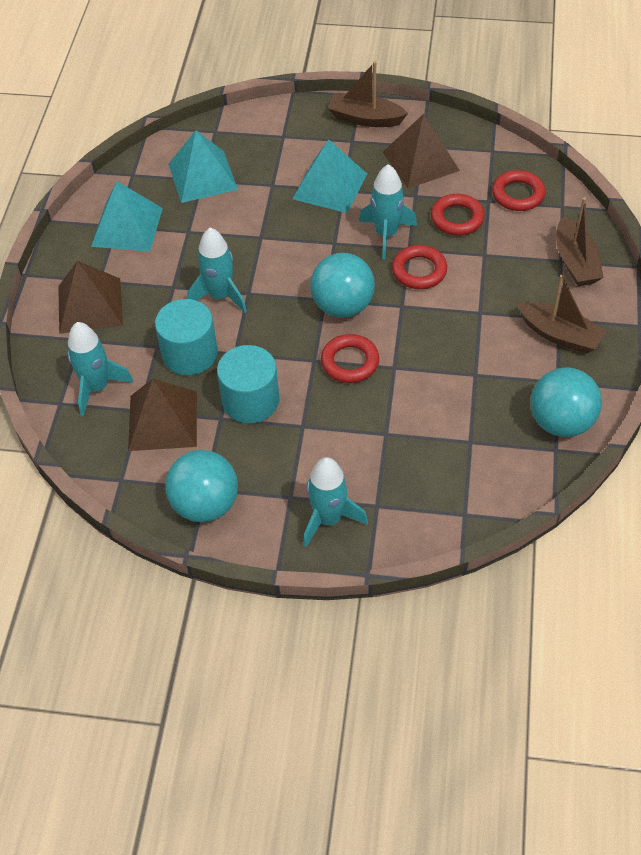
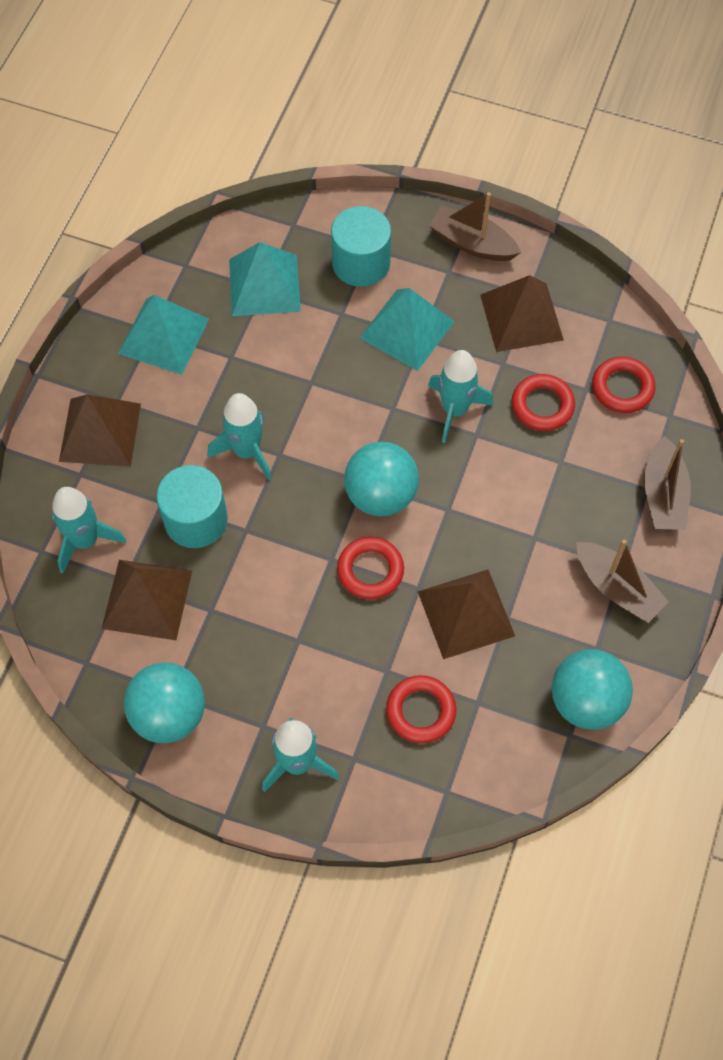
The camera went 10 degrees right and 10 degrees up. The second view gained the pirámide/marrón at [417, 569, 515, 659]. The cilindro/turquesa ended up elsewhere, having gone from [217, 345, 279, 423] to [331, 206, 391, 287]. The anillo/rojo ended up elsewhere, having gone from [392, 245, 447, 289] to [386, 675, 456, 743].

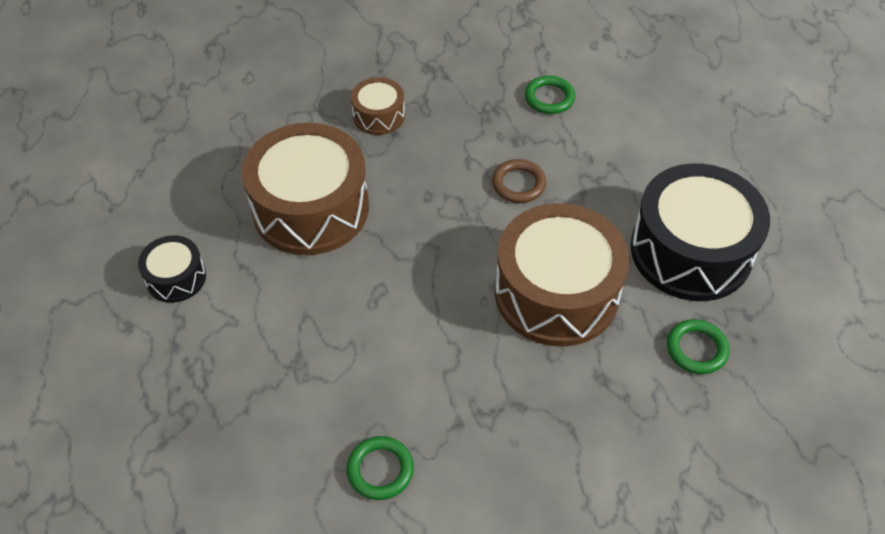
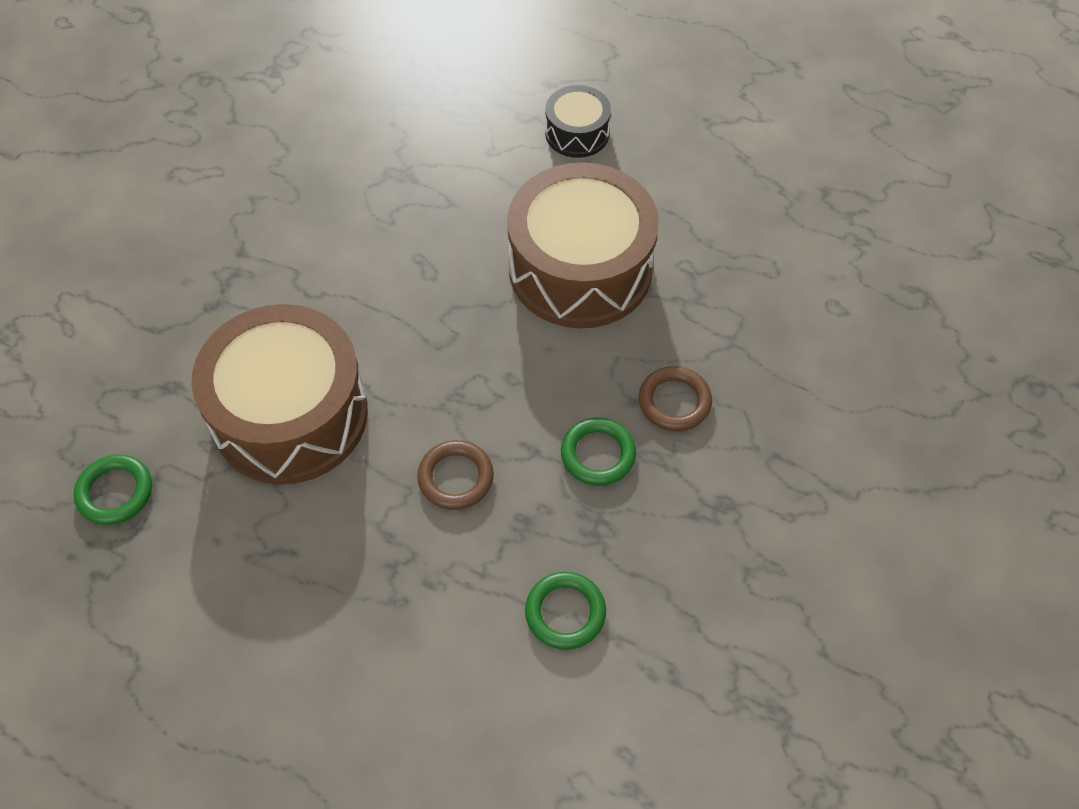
The camera went 125 degrees right and 5 degrees up. The second view lost the tambor/negro at [631, 163, 770, 301]. The anillo/verde ended up elsewhere, having gone from [347, 436, 414, 500] to [561, 418, 636, 486]. Where the tambor/marrón stood at [351, 77, 405, 135], the anillo/marrón came to stand at [639, 366, 712, 431].

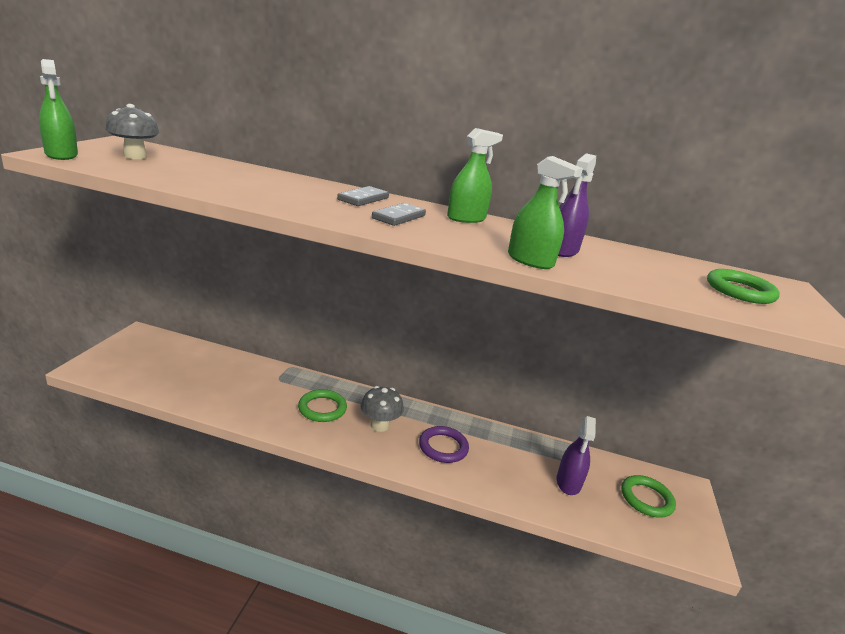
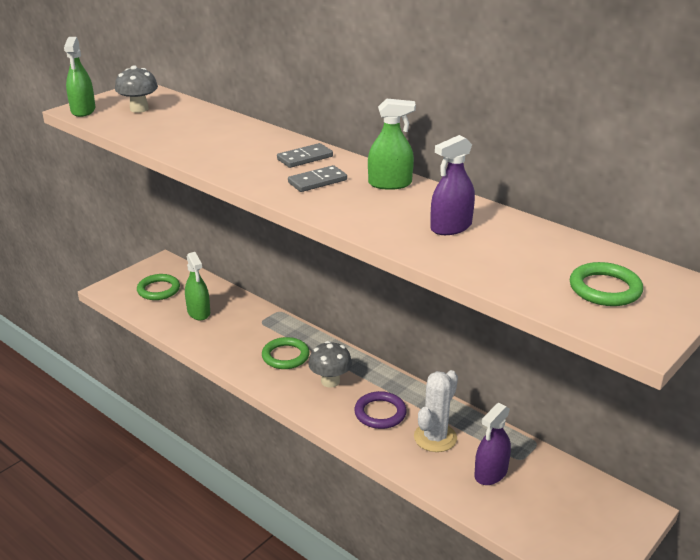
The camera went 30 degrees right and 5 degrees up. The second view gained the cactus/blanco at [414, 370, 458, 452]. The pulverizador/verde ended up elsewhere, having gone from [508, 156, 583, 269] to [185, 252, 210, 320]. The anillo/verde ended up elsewhere, having gone from [621, 475, 676, 518] to [137, 274, 180, 300].

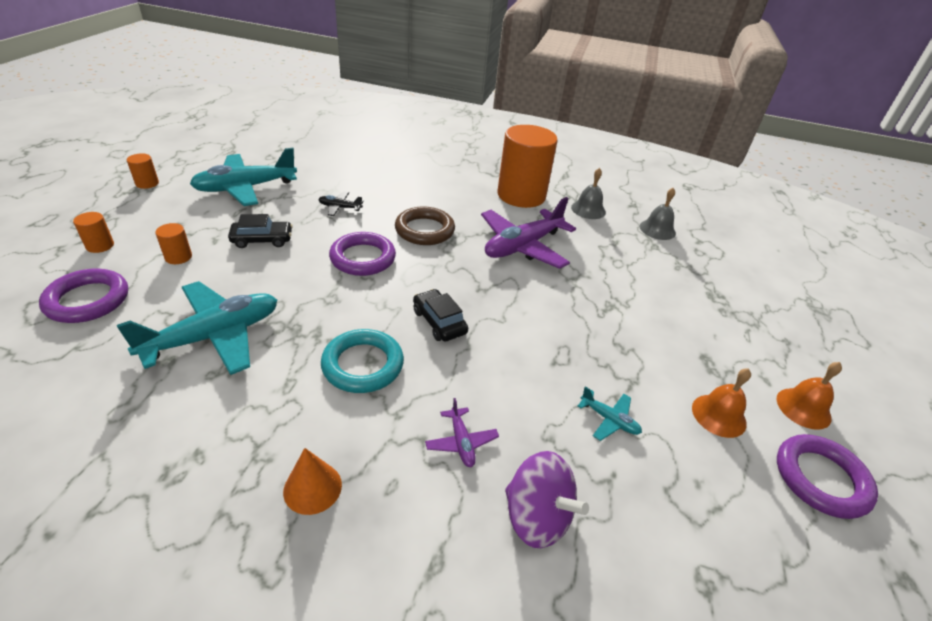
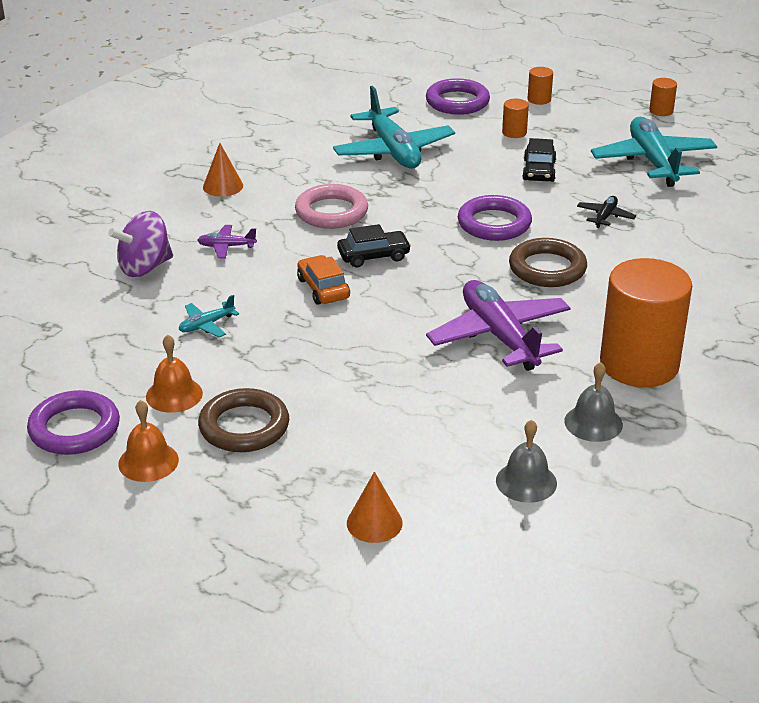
The camera went 110 degrees right and 5 degrees down. The second view gained the anillo/marrón at [198, 388, 289, 452]. The second view gained the coche/naranja at [297, 255, 350, 305]. The second view gained the cono/naranja at [347, 472, 403, 543]. What was the anillo/turquesa at [321, 329, 404, 393] turned into the anillo/rosa at [295, 184, 368, 229].

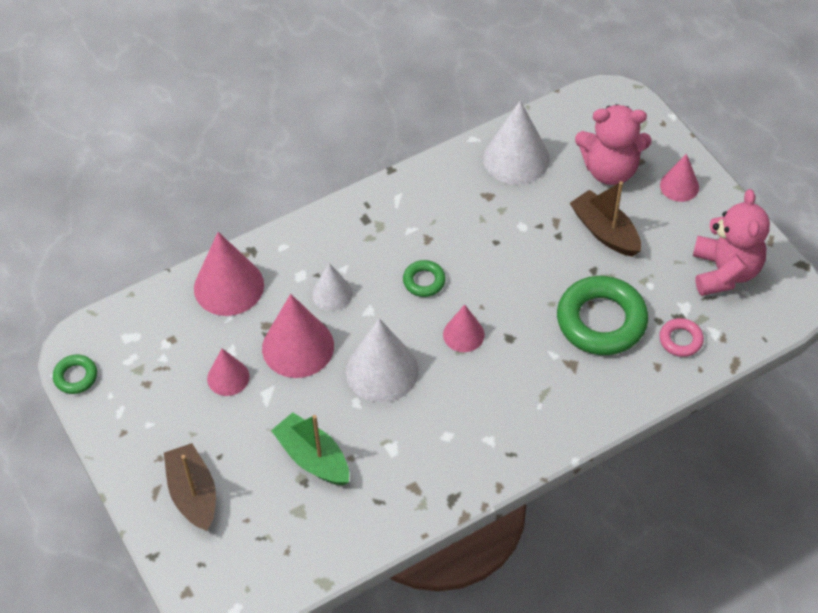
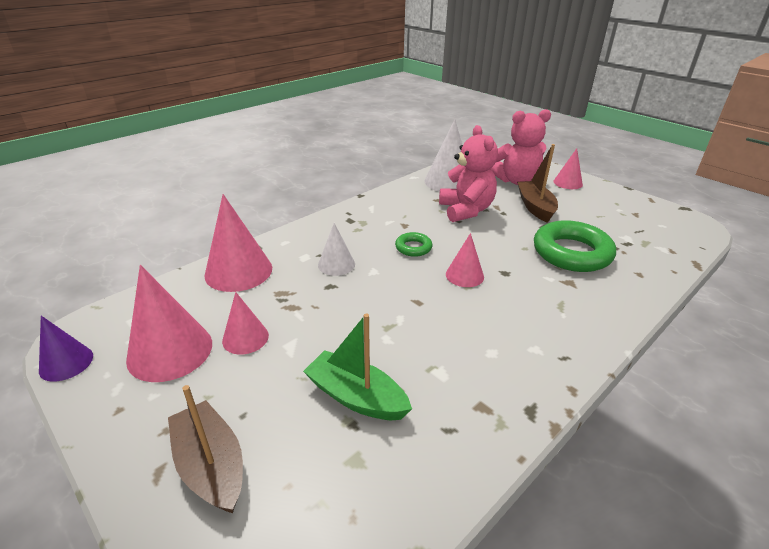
The camera went 15 degrees left and 20 degrees down. The second view lost the cono/blanco at [346, 318, 419, 403]. The second view lost the anillo/rosa at [659, 318, 704, 357]. The cono/rosa ended up elsewhere, having gone from [262, 294, 334, 378] to [126, 265, 212, 382]. The osito/rosa ended up elsewhere, having gone from [693, 189, 770, 296] to [439, 125, 498, 222]. Where the anillo/verde stood at [53, 355, 97, 394], the cono/morado came to stand at [39, 316, 93, 382]. The barco/marrón at [570, 181, 641, 257] ended up facing another way, 45 degrees clockwise from before.

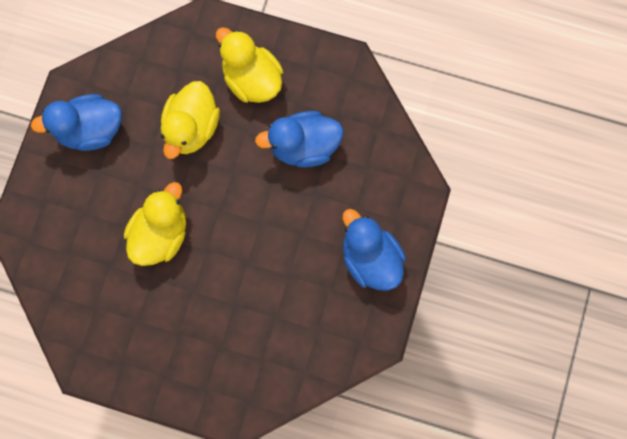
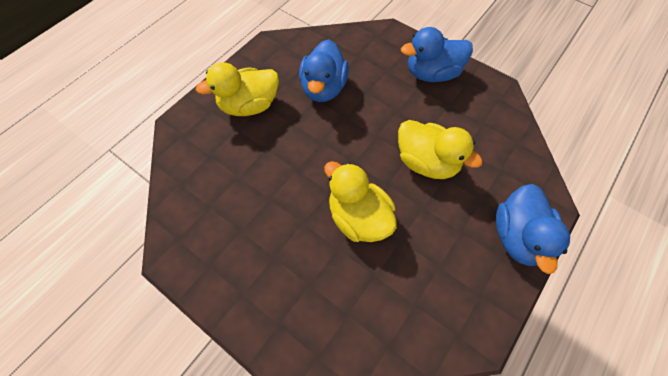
The camera went 70 degrees left and 15 degrees down. The pato/azul ended up elsewhere, having gone from [30, 94, 122, 151] to [496, 184, 570, 274]. The pato/amarillo ended up elsewhere, having gone from [161, 81, 220, 159] to [398, 120, 482, 179].

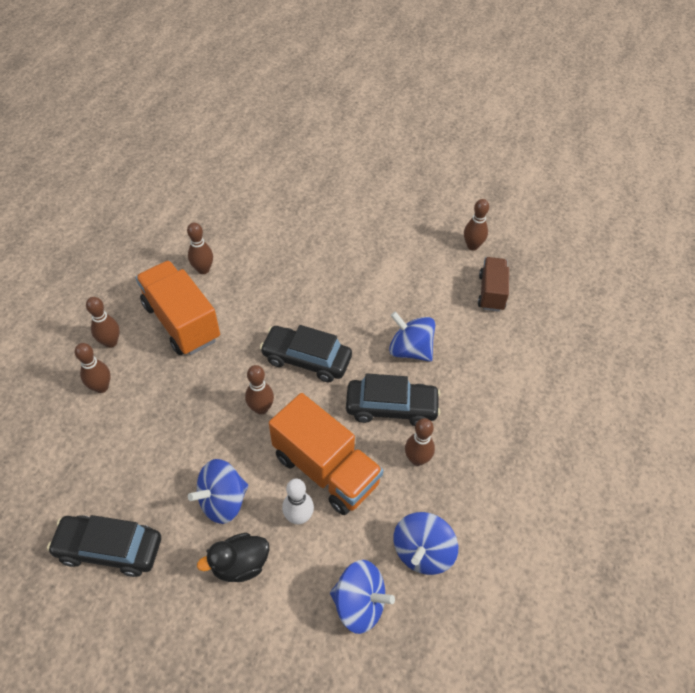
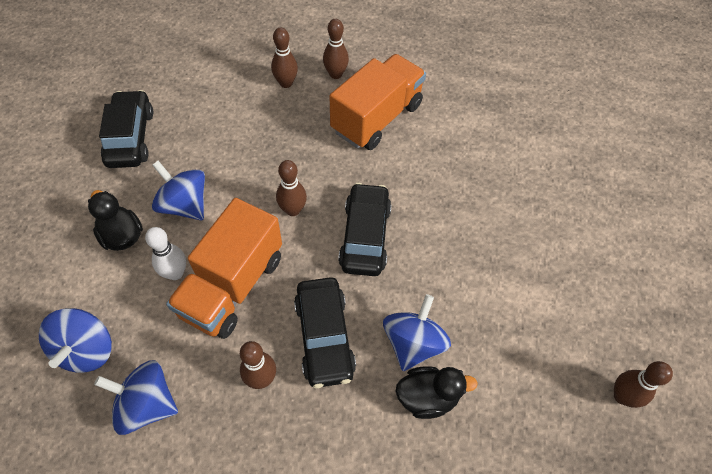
The camera went 75 degrees right and 5 degrees up. The second view lost the bolo/marrón at [187, 222, 213, 274]. The second view lost the camión/marrón at [478, 257, 509, 312]. The second view gained the pato/negro at [395, 366, 478, 419].

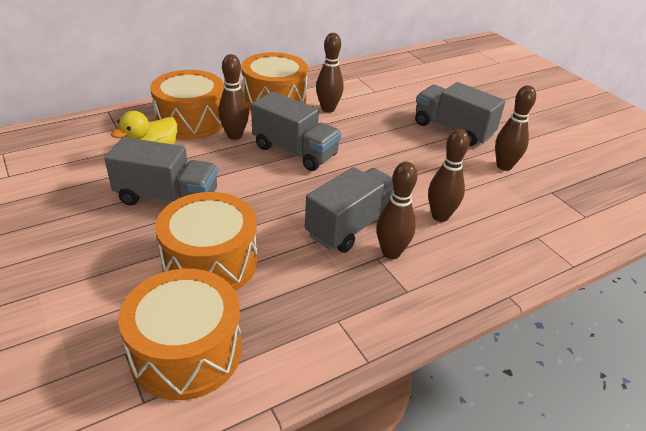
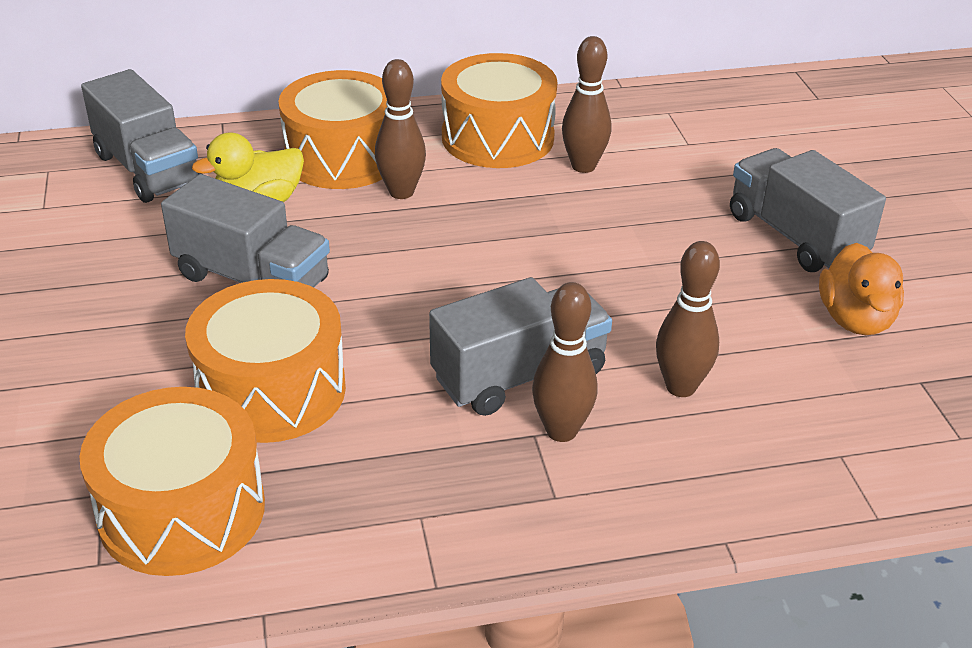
The camera went 20 degrees right and 0 degrees up. The camión/gris ended up elsewhere, having gone from [251, 91, 341, 171] to [81, 69, 202, 203]. Where the bolo/marrón stood at [495, 85, 536, 171], the pato/naranja came to stand at [819, 243, 904, 335].

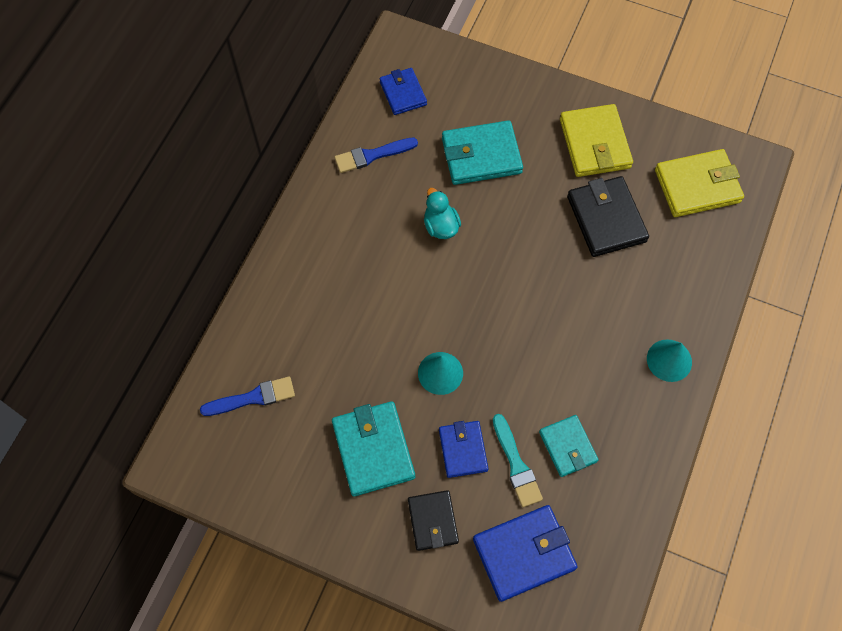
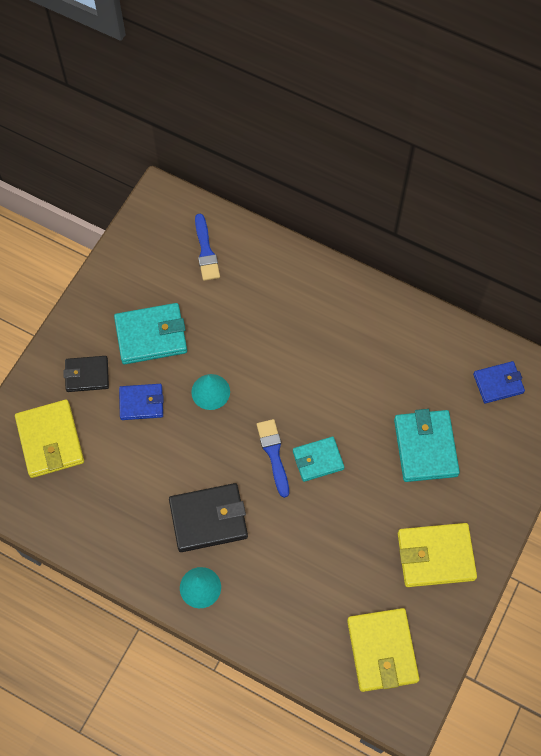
The camera went 95 degrees right and 0 degrees up. The second view lost the pato/turquesa at [424, 188, 461, 239]. The second view lost the pincel/turquesa at [493, 414, 543, 507]. The pincel/azul ended up elsewhere, having gone from [335, 138, 418, 173] to [257, 419, 289, 498]. The cartera/turquesa ended up elsewhere, having gone from [539, 415, 599, 477] to [293, 437, 344, 482]. The cartera/negro ended up elsewhere, having gone from [567, 176, 649, 257] to [169, 483, 248, 552]. What was the cartera/azul at [473, 505, 578, 602] turned into the cartera/amarillo at [15, 400, 84, 478].

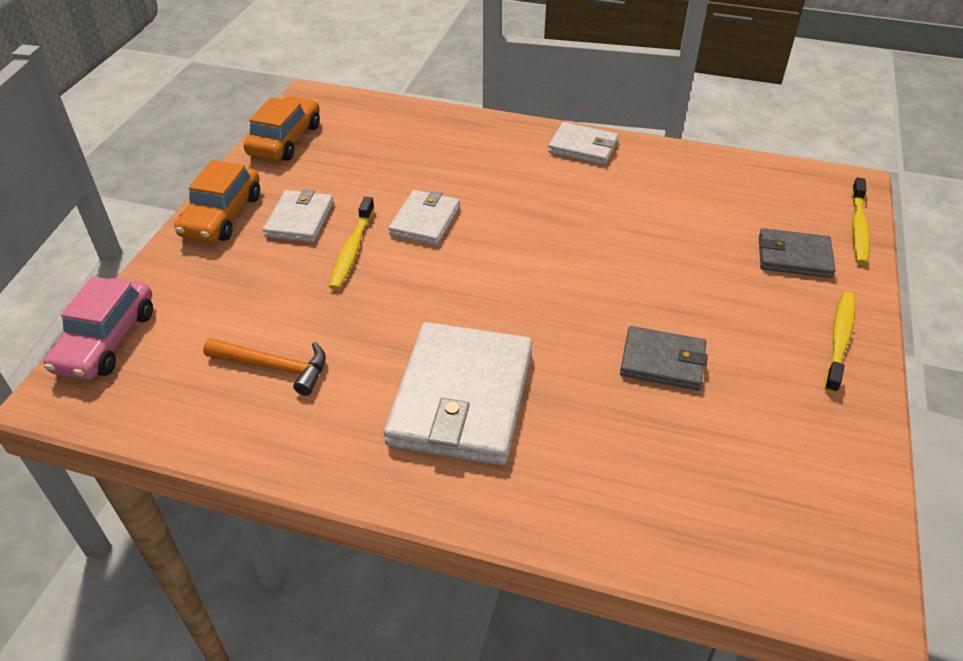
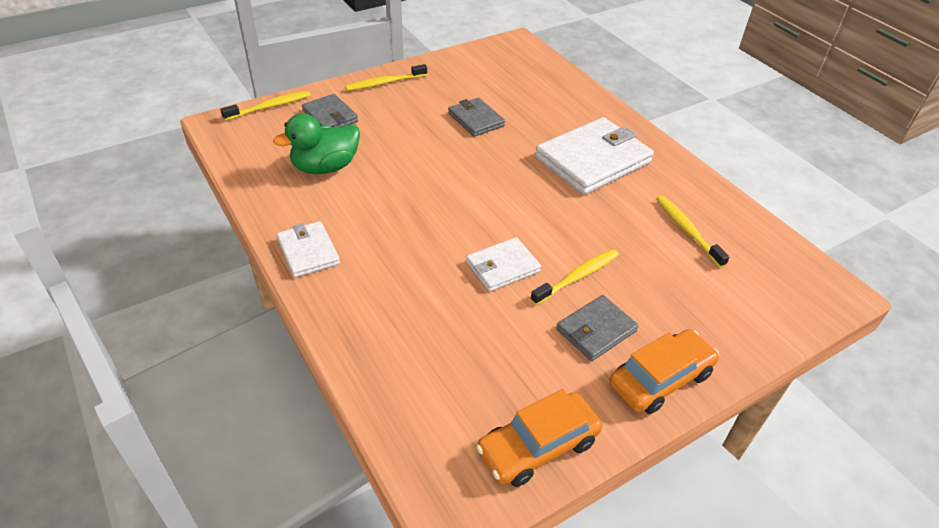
The camera went 140 degrees left and 0 degrees up. The second view lost the coche/rosa at [43, 276, 153, 380]. The second view gained the pato/verde at [273, 113, 360, 174]. Where the martillo/naranja stood at [203, 338, 326, 396], the cepillo de dientes/amarillo came to stand at [656, 196, 730, 268]. What was the cartera/blanco at [263, 189, 334, 242] turned into the cartera/gris at [556, 295, 639, 361].

